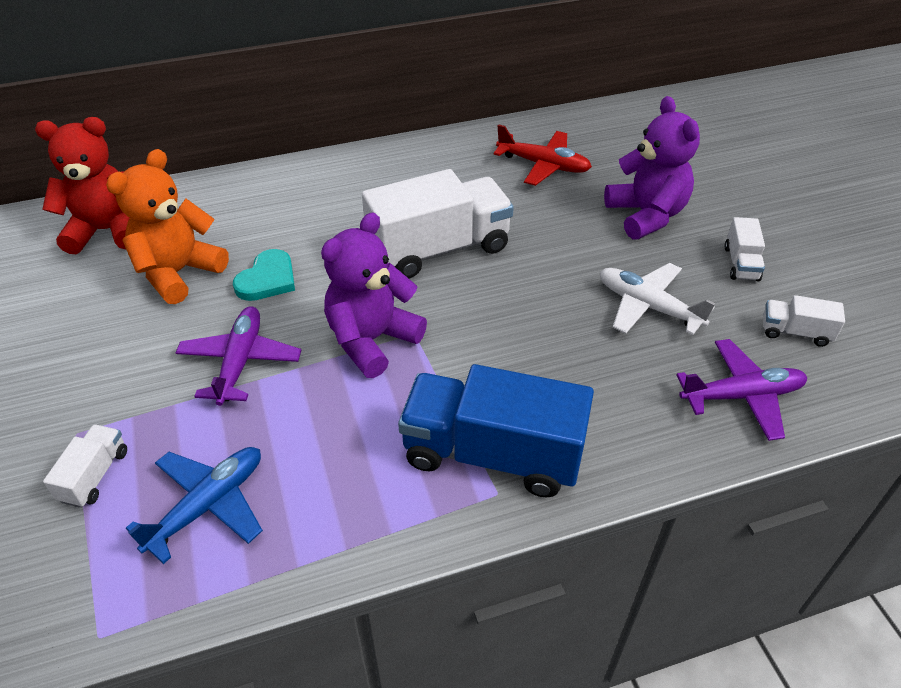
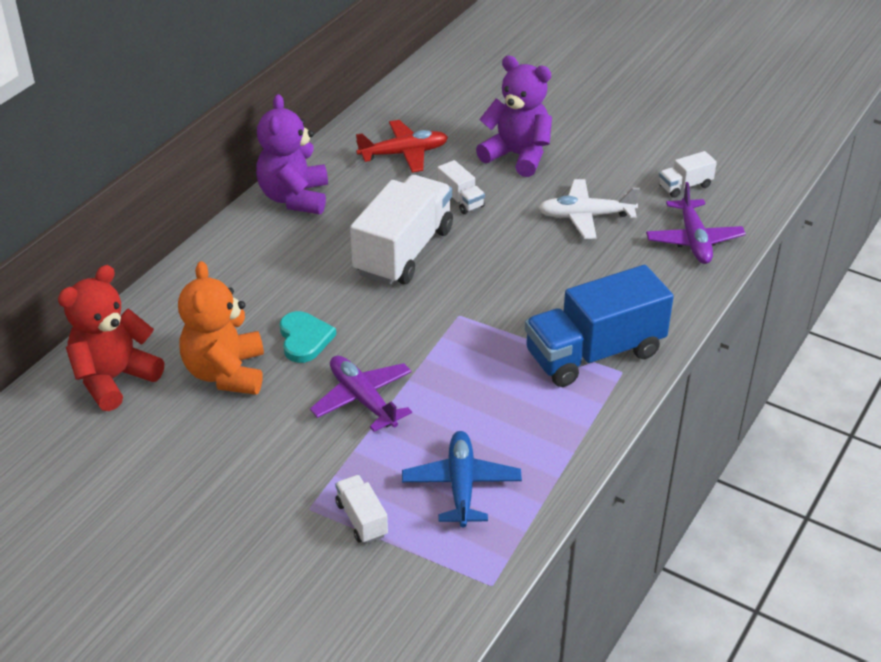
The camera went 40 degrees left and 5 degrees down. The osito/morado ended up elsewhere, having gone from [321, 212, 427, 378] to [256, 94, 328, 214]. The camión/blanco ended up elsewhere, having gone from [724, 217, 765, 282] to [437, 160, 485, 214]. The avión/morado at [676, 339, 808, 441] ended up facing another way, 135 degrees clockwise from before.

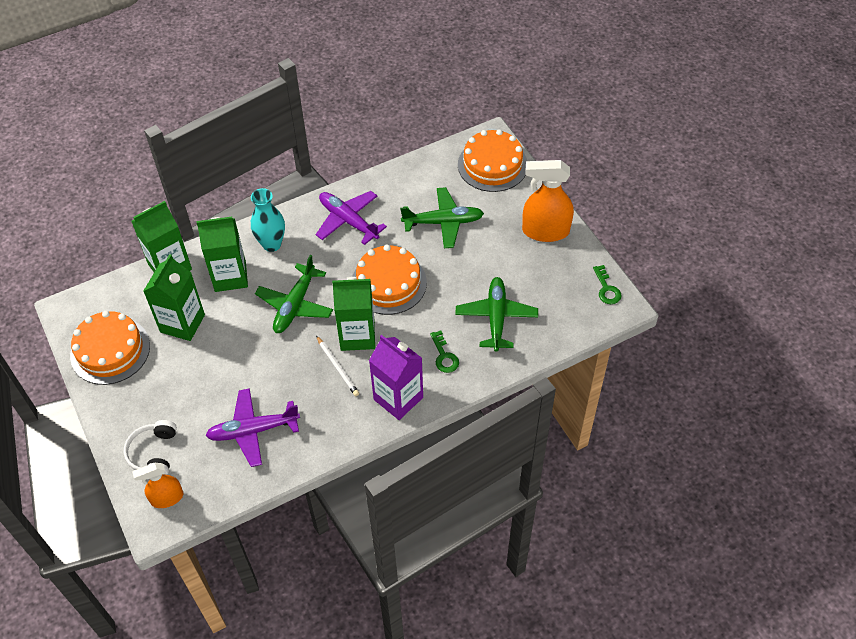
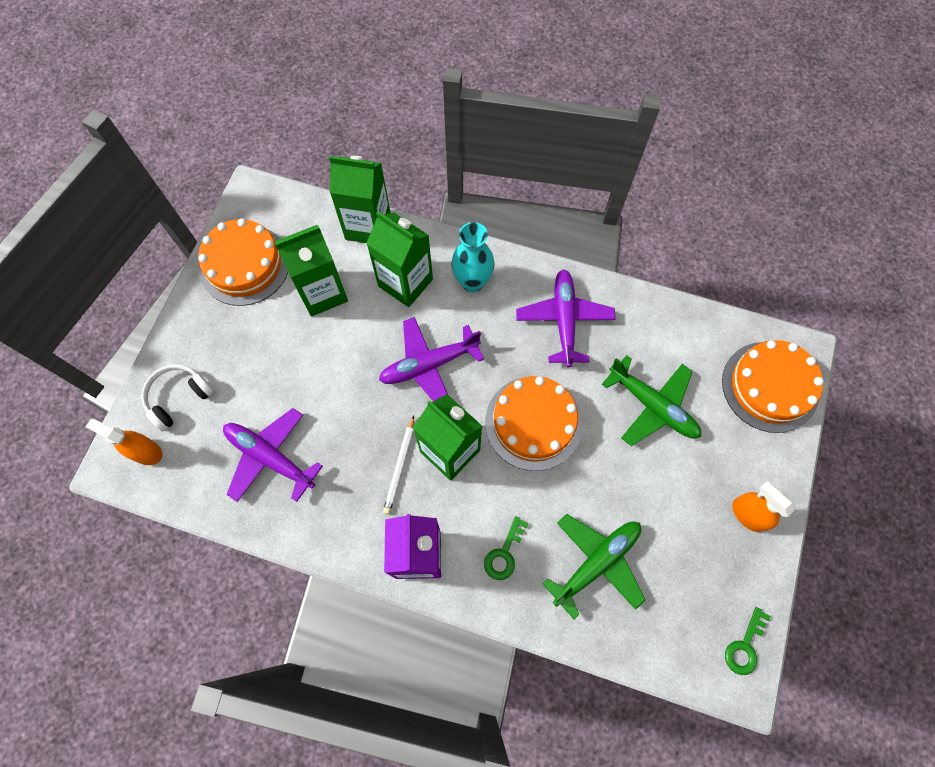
The camera went 45 degrees right and 15 degrees up. What was the avión/verde at [255, 255, 333, 333] turned into the avión/morado at [379, 317, 484, 401]. The size of the pulverizador/naranja at [522, 160, 574, 242] changed by a factor of 0.60.

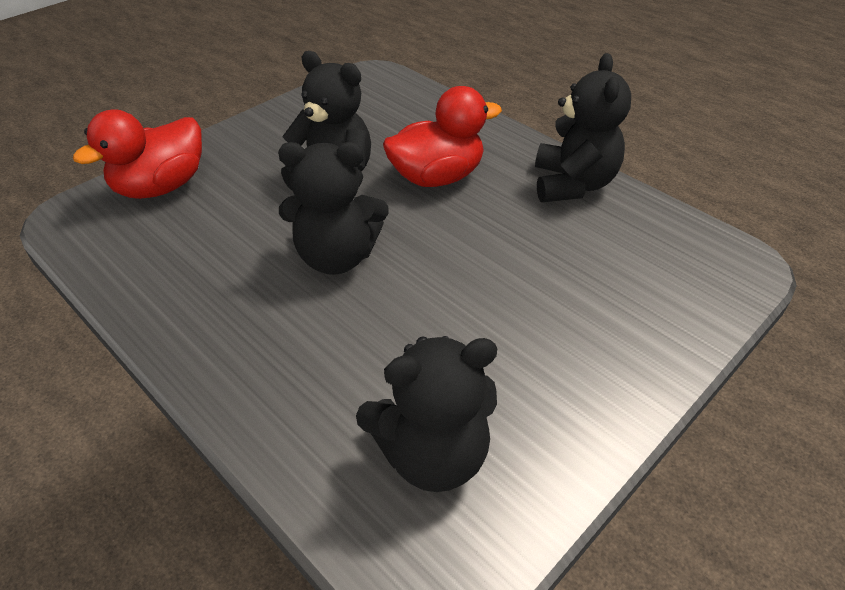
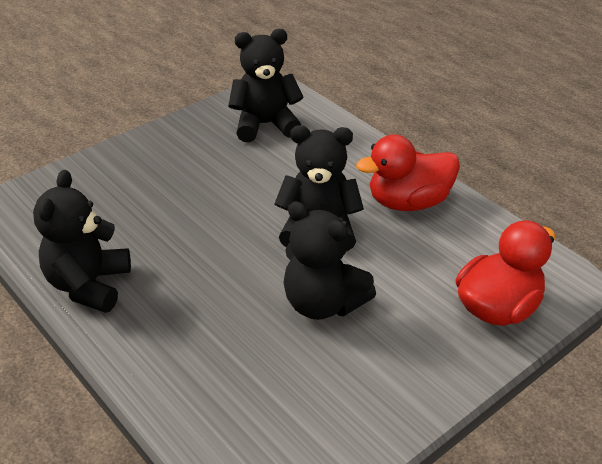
The camera went 175 degrees left and 5 degrees down. The pato/rojo ended up elsewhere, having gone from [383, 86, 502, 187] to [356, 134, 460, 211].

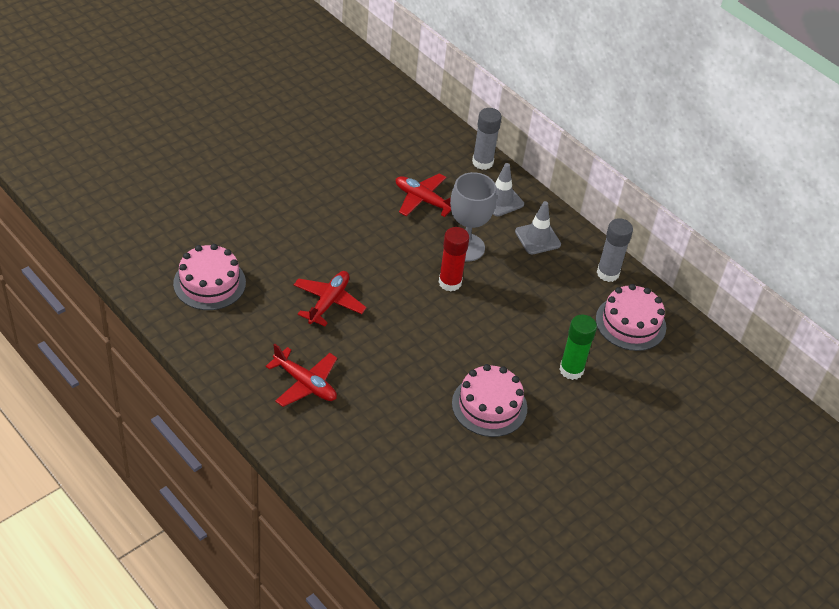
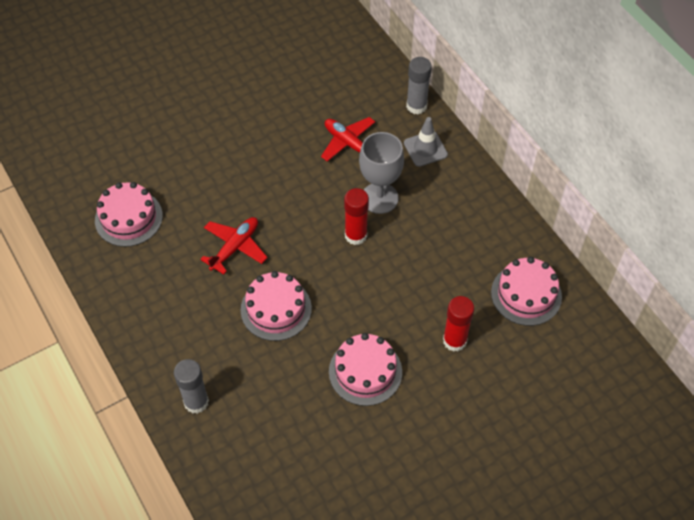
The camera went 15 degrees right and 10 degrees up. The second view lost the avión/rojo at [266, 344, 337, 407]. The second view lost the cono de tráfico/gris at [515, 201, 561, 255]. The second view gained the tarta/rosa at [241, 271, 312, 341]. The barra de pegamento/gris ended up elsewhere, having gone from [597, 218, 633, 282] to [174, 359, 209, 414]. What was the barra de pegamento/verde at [559, 315, 597, 380] turned into the barra de pegamento/rojo at [443, 296, 474, 352].

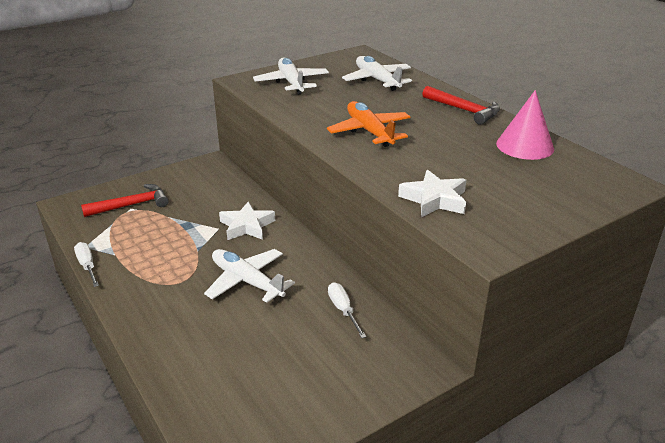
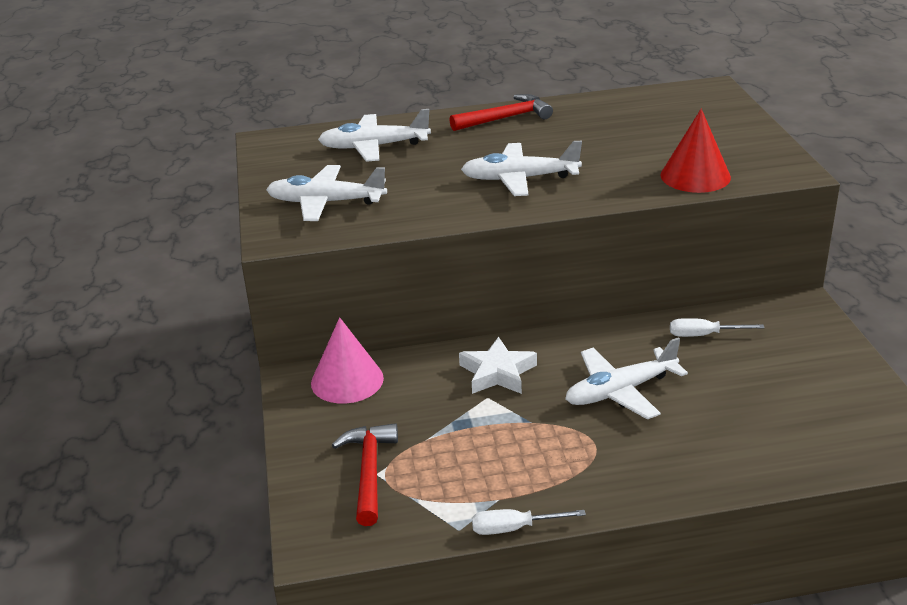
The camera went 65 degrees left and 0 degrees up. The cono/rosa ended up elsewhere, having gone from [496, 90, 554, 160] to [311, 317, 384, 404]. Where the estrella/blanco stood at [398, 170, 466, 217], the cono/rojo came to stand at [660, 109, 731, 193]. What was the avión/naranja at [327, 101, 411, 147] turned into the avión/blanco at [461, 141, 582, 196].

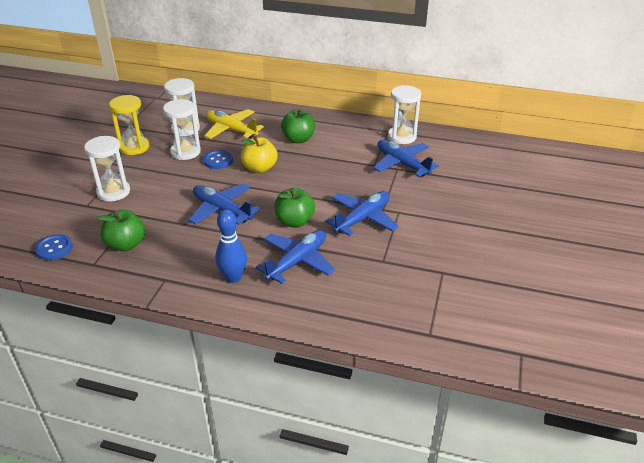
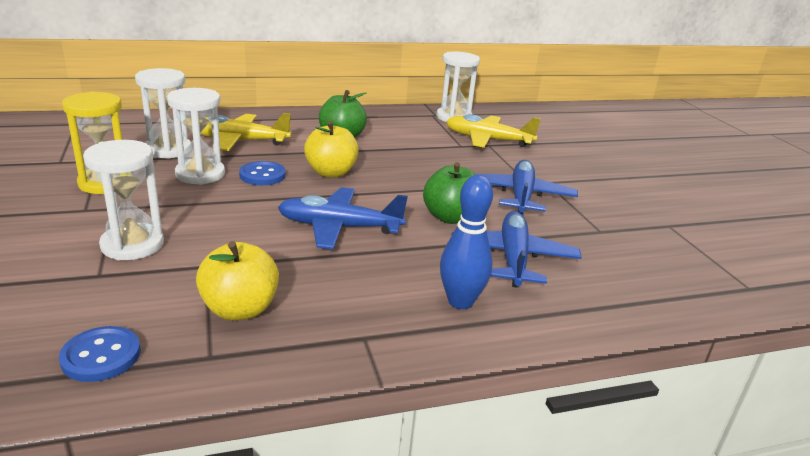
The camera went 35 degrees left and 10 degrees down. What was the manzana/verde at [97, 210, 145, 251] turned into the manzana/amarillo at [196, 241, 279, 320]. What was the avión/azul at [373, 140, 439, 177] turned into the avión/amarillo at [446, 114, 541, 148].

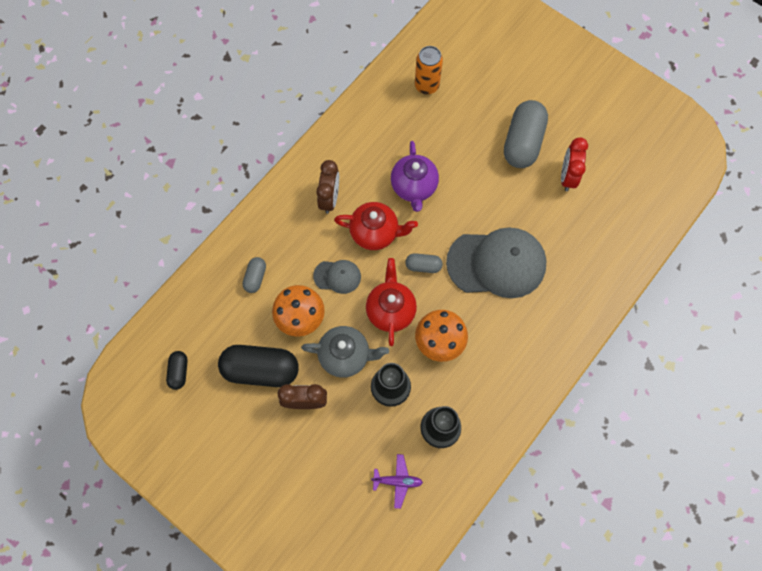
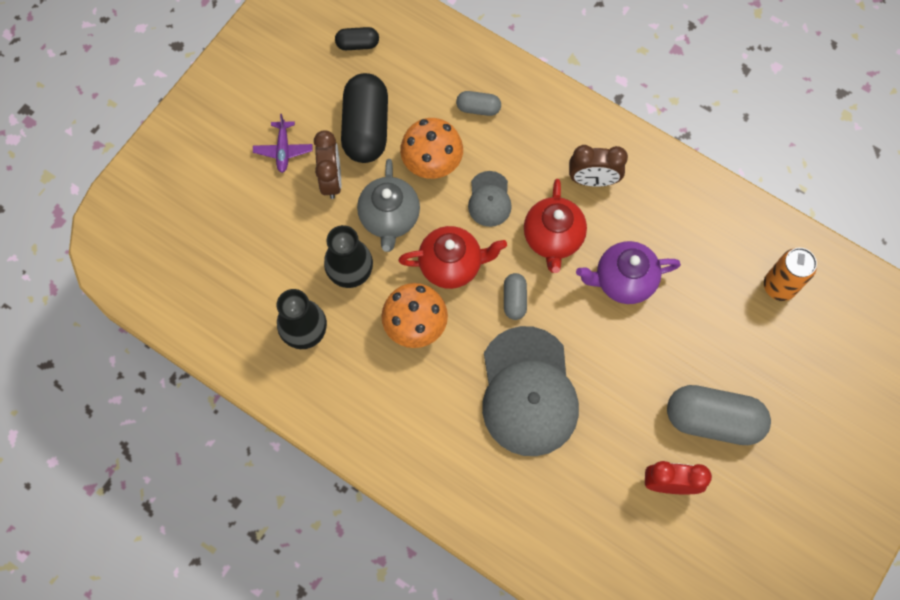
The camera went 85 degrees right and 0 degrees up. The avión/morado ended up elsewhere, having gone from [371, 454, 423, 509] to [253, 114, 312, 173].

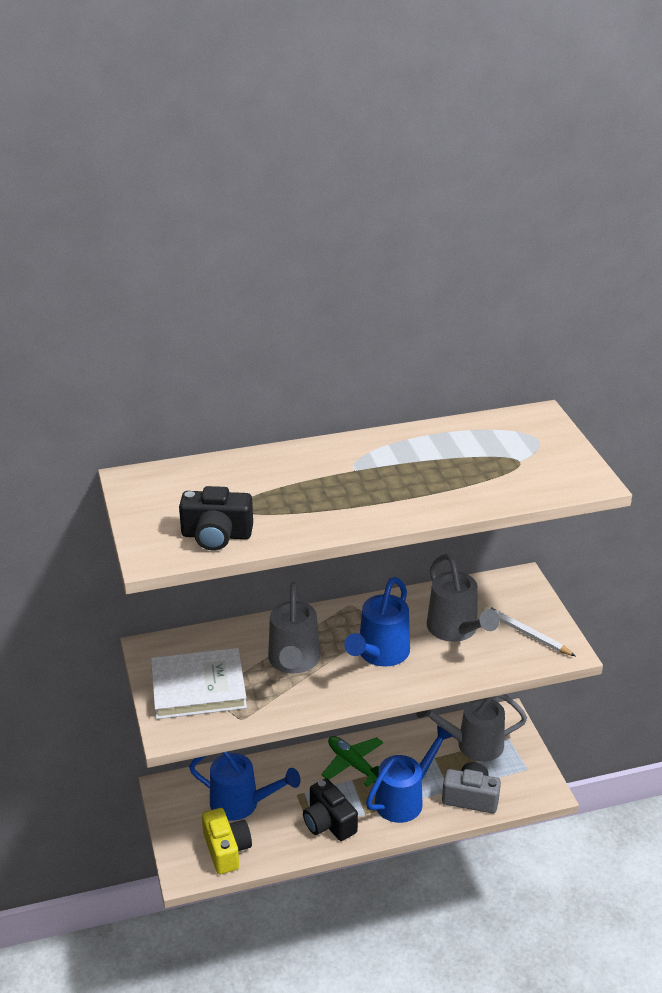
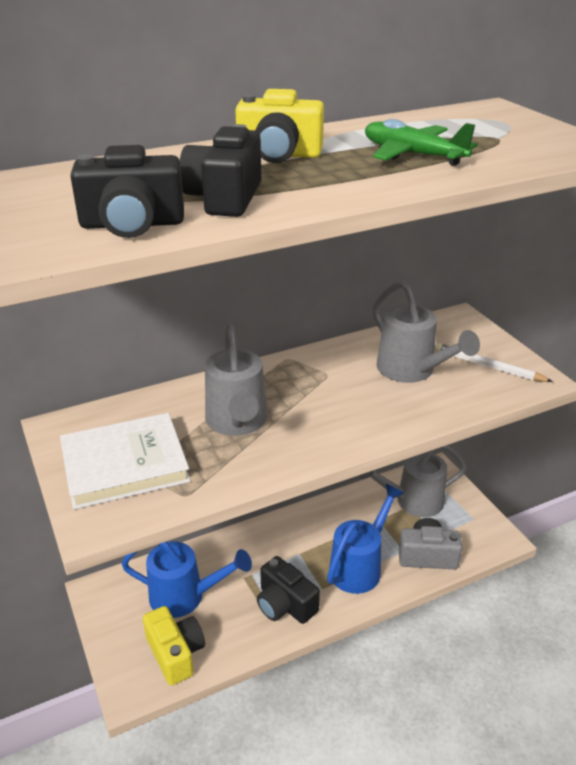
The camera went 10 degrees left and 0 degrees up. The second view lost the regadera/azul at [344, 577, 410, 666]. The second view gained the cámara/negro at [180, 124, 261, 217]. The second view gained the cámara/amarillo at [235, 89, 324, 163]. The avión/verde ended up elsewhere, having gone from [321, 736, 383, 787] to [365, 119, 478, 166].

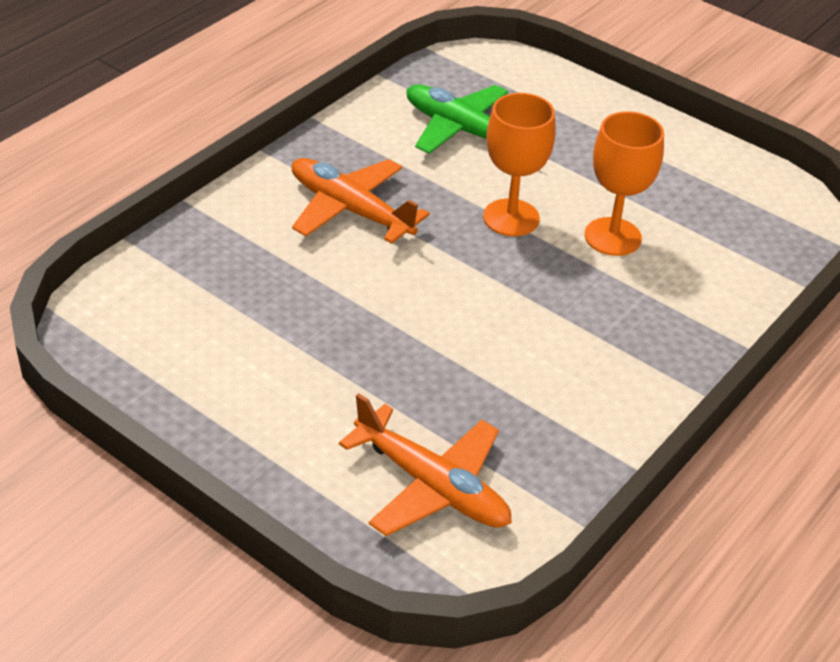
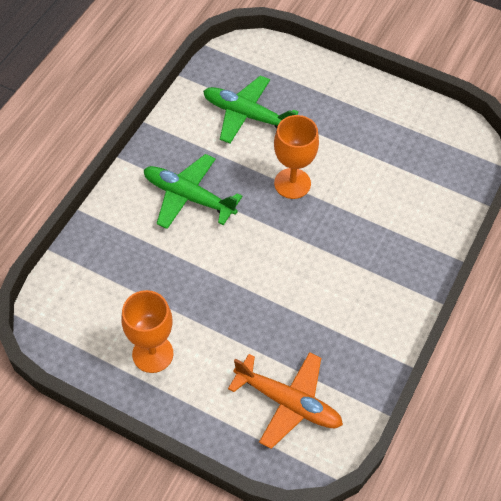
The camera went 10 degrees left and 15 degrees up. The copa/naranja ended up elsewhere, having gone from [585, 111, 664, 256] to [121, 290, 173, 373]. What was the avión/naranja at [292, 158, 430, 244] turned into the avión/verde at [144, 154, 242, 229].

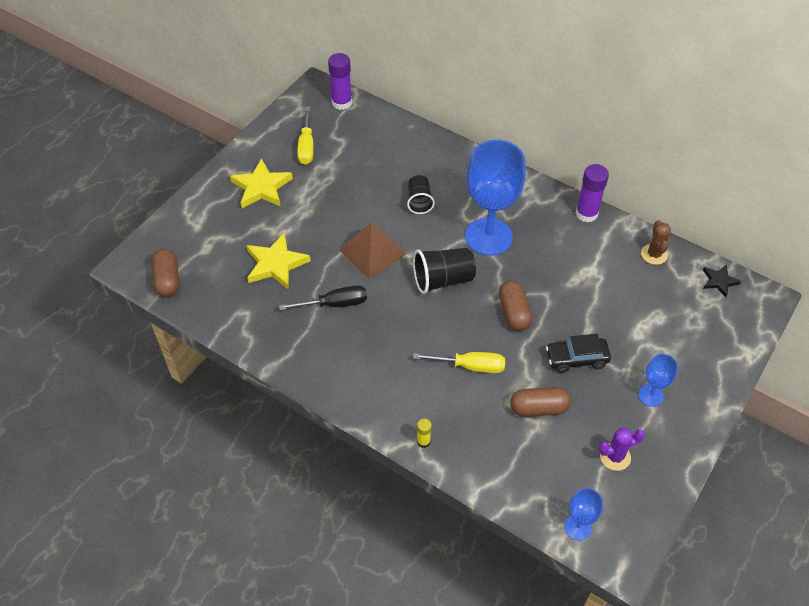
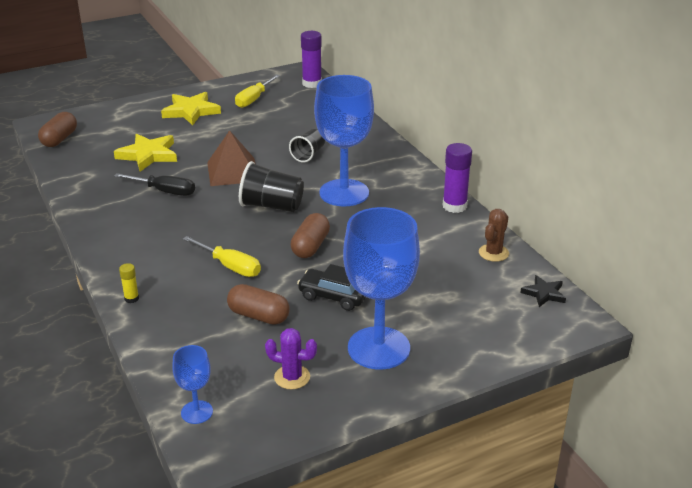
The camera went 30 degrees right and 20 degrees down. The size of the copa/azul at [638, 354, 678, 407] changed by a factor of 2.14.

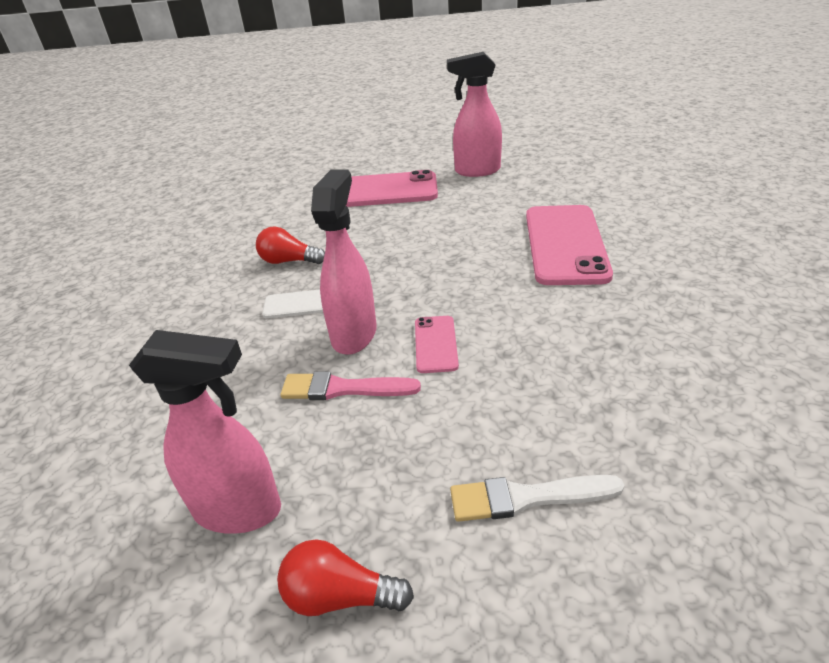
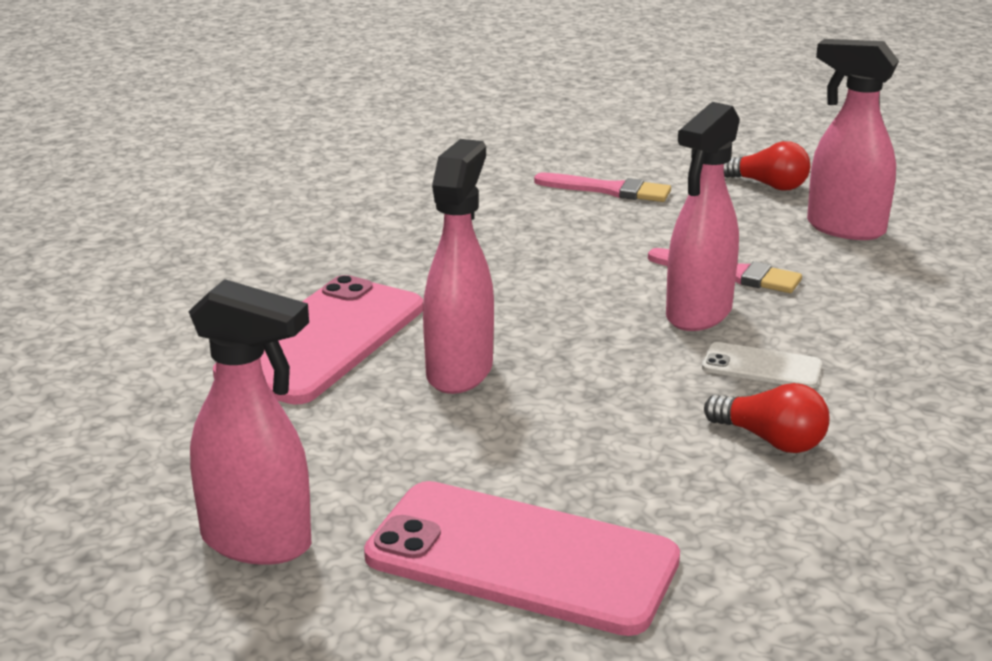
The camera went 160 degrees left and 10 degrees down. The second view lost the móvil/rosa at [415, 316, 459, 373]. The second view gained the pulverizador/rosa at [423, 139, 494, 394]. What was the pincel/blanco at [450, 475, 624, 522] turned into the pincel/rosa at [534, 173, 671, 202].

